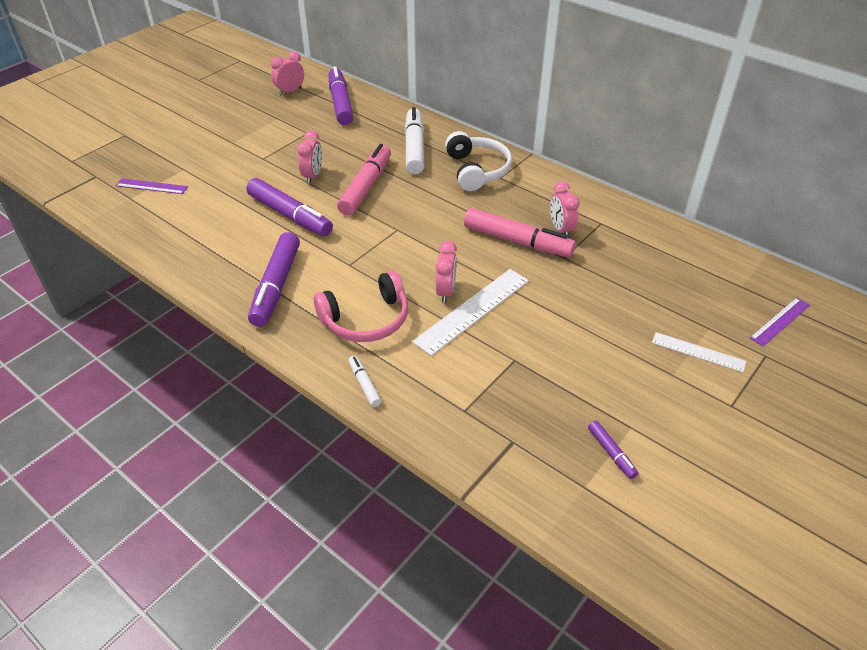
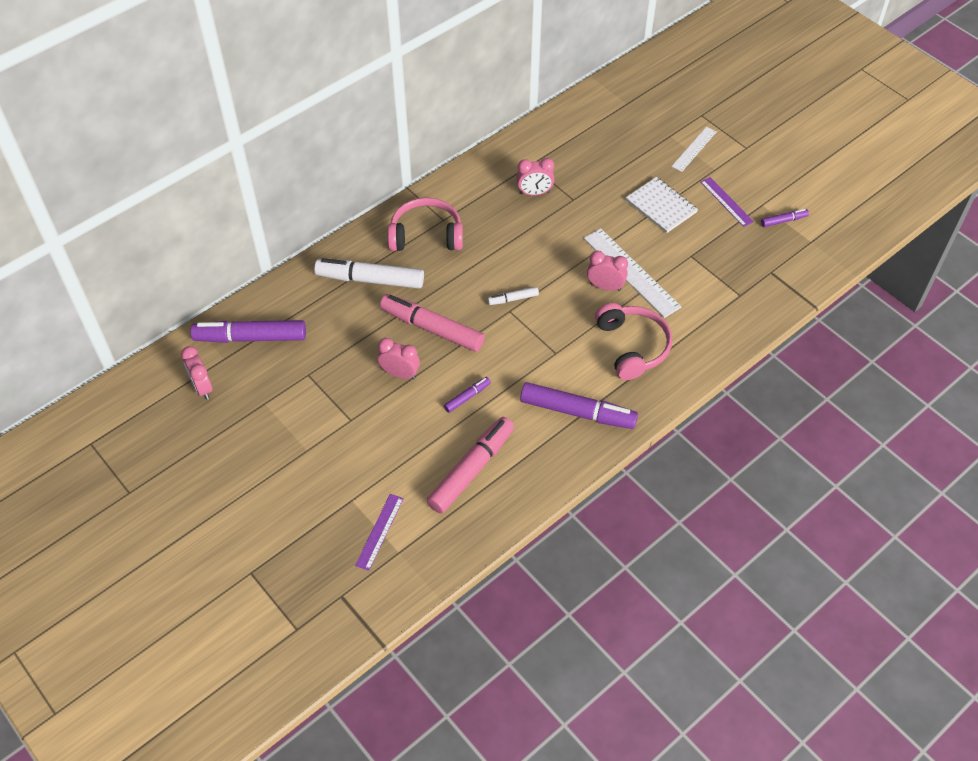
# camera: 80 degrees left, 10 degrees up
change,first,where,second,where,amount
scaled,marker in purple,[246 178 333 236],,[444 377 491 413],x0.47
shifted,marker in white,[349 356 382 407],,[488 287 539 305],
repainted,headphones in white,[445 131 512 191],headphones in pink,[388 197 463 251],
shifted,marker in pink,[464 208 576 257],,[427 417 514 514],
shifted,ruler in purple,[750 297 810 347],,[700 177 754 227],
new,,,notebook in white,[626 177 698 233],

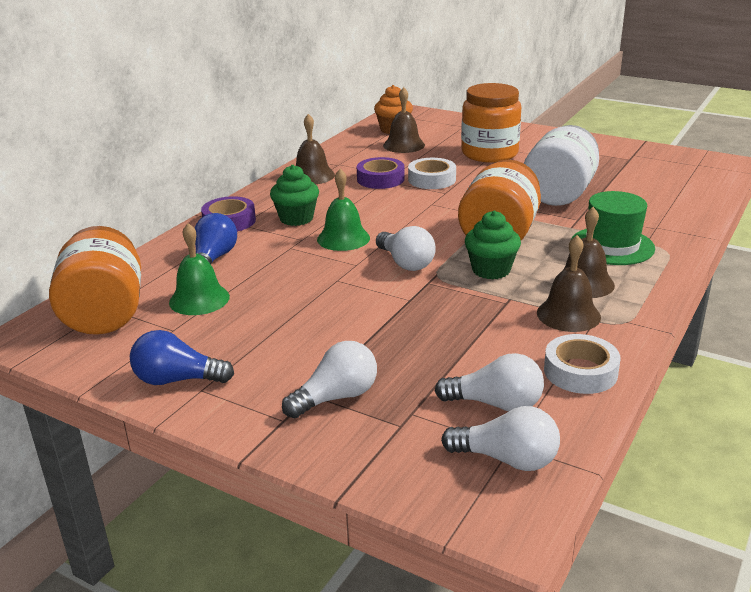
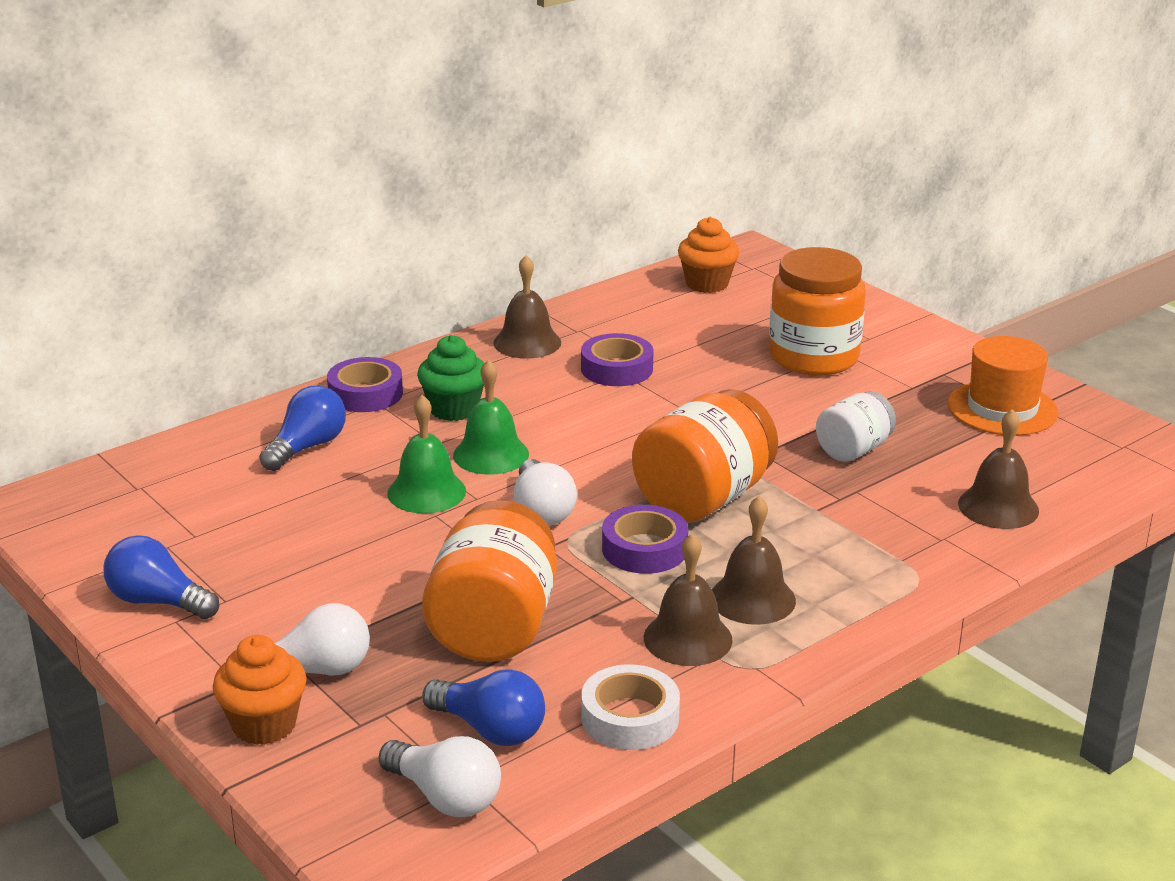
# camera: 20 degrees right, 0 degrees up
change,first,where,second,where,amount
shifted,jar in orange,[49 226 141 335],,[422 500 557 662],
shifted,bell in green,[169 223 230 315],,[387 395 466 513],
shifted,bell in brown,[383 87 425 153],,[958 409 1039 529],
gone,tape in white,[408 158 456 189],,,
repainted,light bulb in white,[435 353 544 411],light bulb in blue,[422 669 545 746],
swapped,cupcake in green,[465 210 521 280],tape in purple,[602 505 688 574],
scaled,jar in white,[524 125 599 206],,[816 391 896 462],x0.57
gone,hat in green,[571 191 655 265],,,
new,,,cupcake in orange,[213 635 307 745],
new,,,hat in orange,[948 336 1058 435],

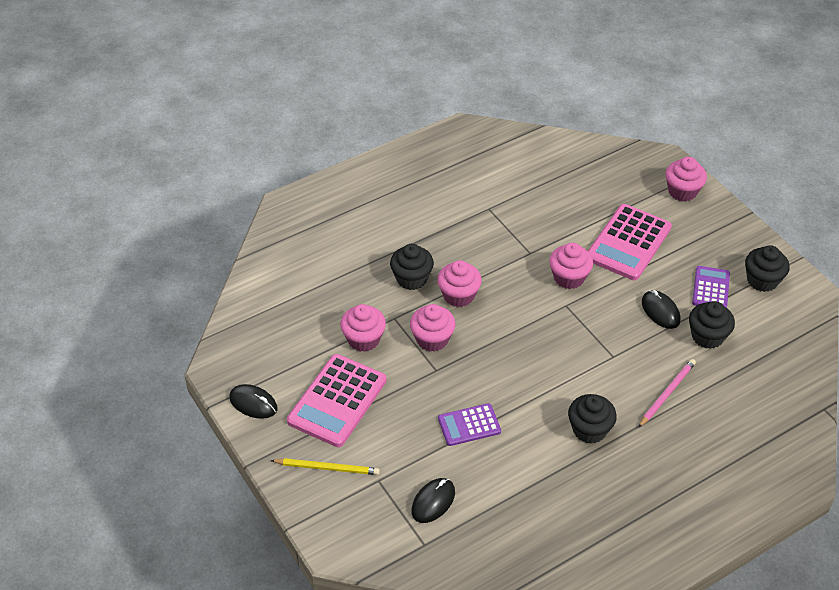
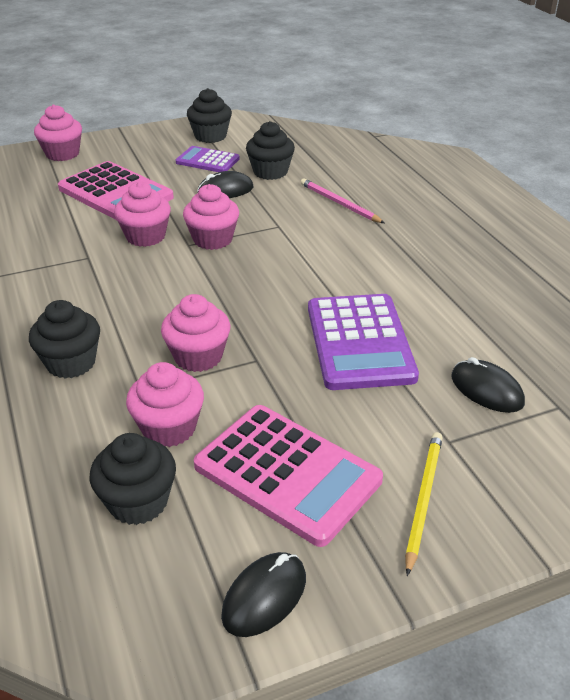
# camera: 80 degrees left, 10 degrees down
change,first,where,second,where,amount
shifted,cupcake in pink,[437 260 482 307],,[183 184 239 250],
scaled,calculator in purple,[438 403 501 446],,[308 294 419 390],x1.74
shifted,cupcake in black,[568 394 617 444],,[90 433 176 525],

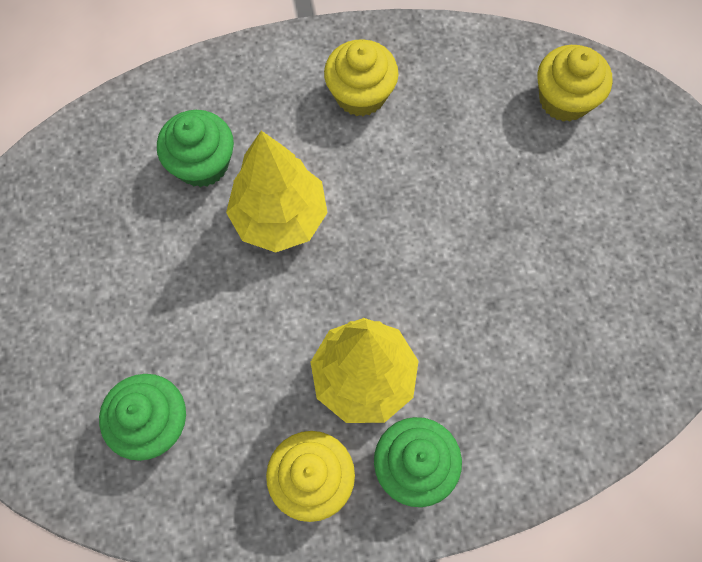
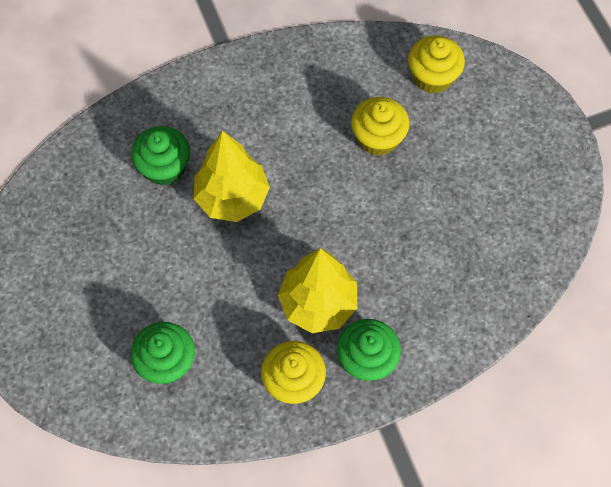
# camera: 10 degrees left, 5 degrees down
change,first,where,second,where,amount
shifted,cupcake in yellow,[324 39 399 116],,[351 97 409 156],

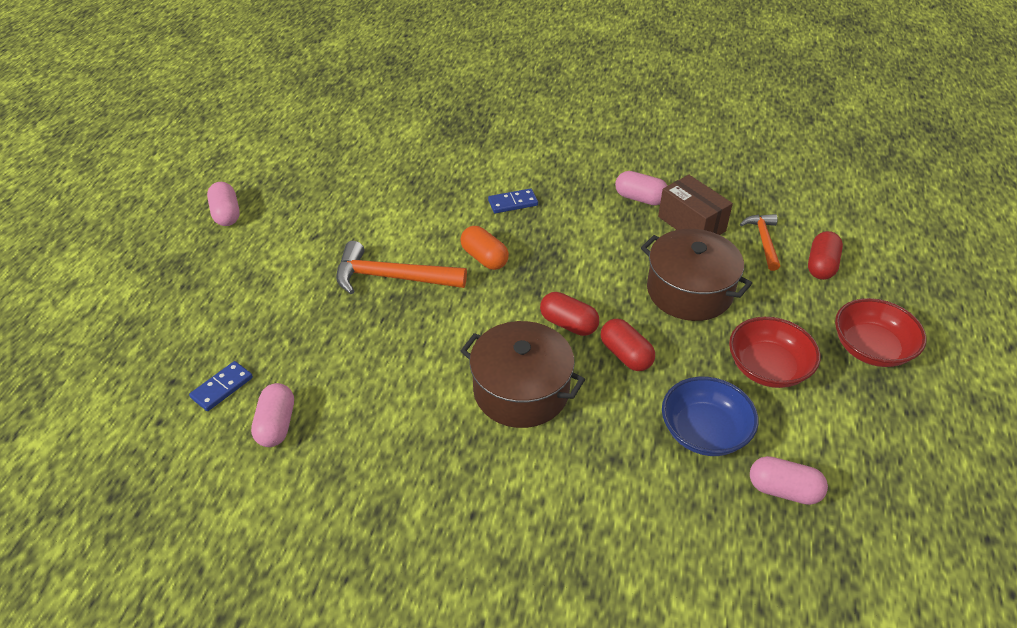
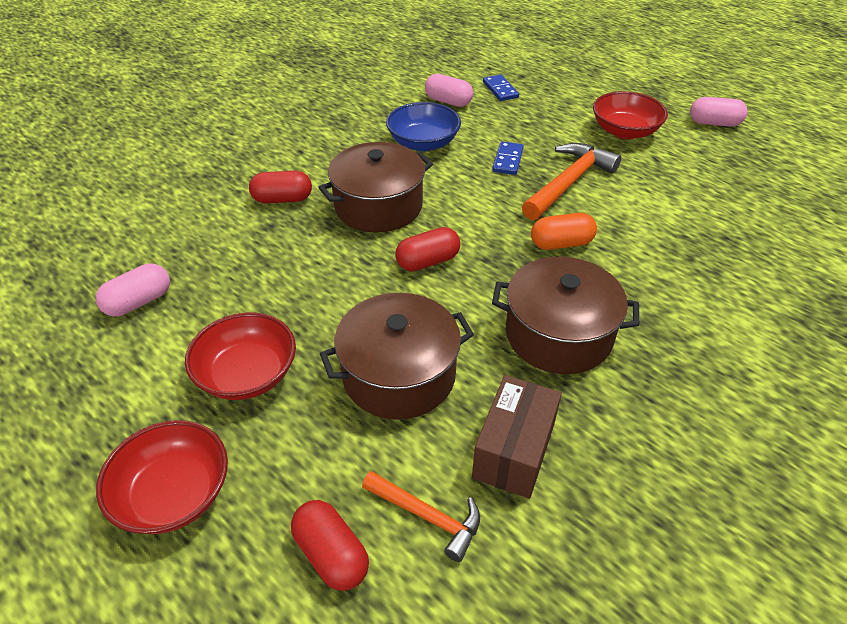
# camera: 120 degrees right, 0 degrees up
change,first,where,second,where,amount
shifted,domino in blue,[488 188 538 213],,[492 141 524 175],
shifted,capsule in red,[601 319 655 371],,[249 171 312 204],
gone,capsule in pink,[615 171 667 205],,,
rotated,box in brown,[658 175 733 235],,[472 375 562 499],60 degrees counterclockwise
shifted,bowl in blue,[662 377 758 456],,[386 102 461 151],
new,,,pot in brown,[492 256 639 374],
new,,,bowl in red,[593 91 668 139],

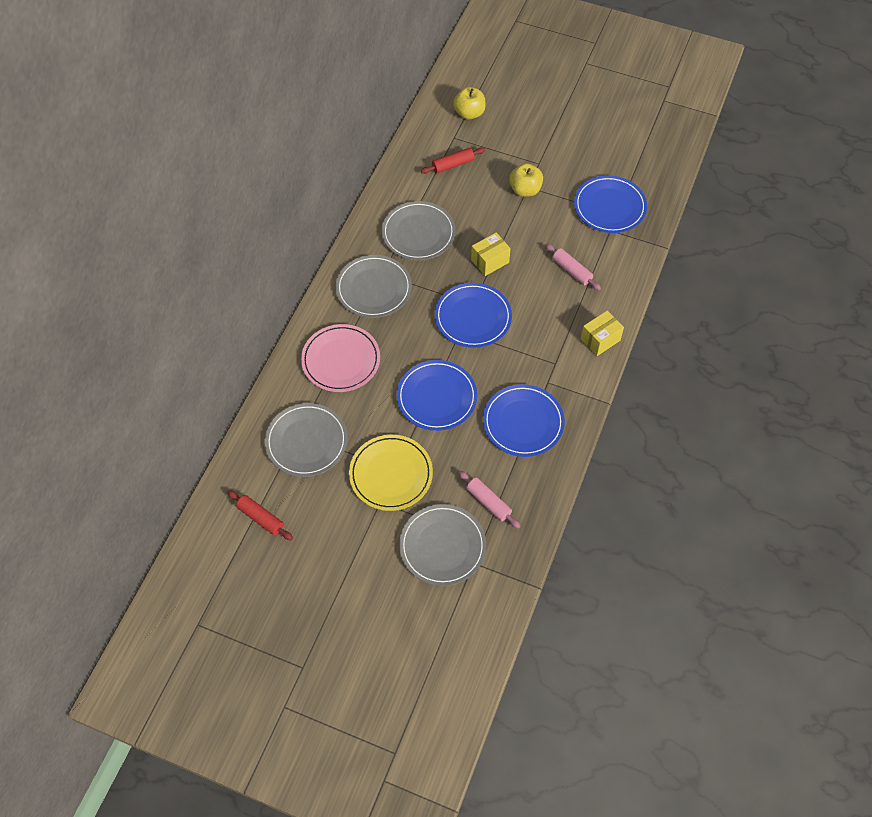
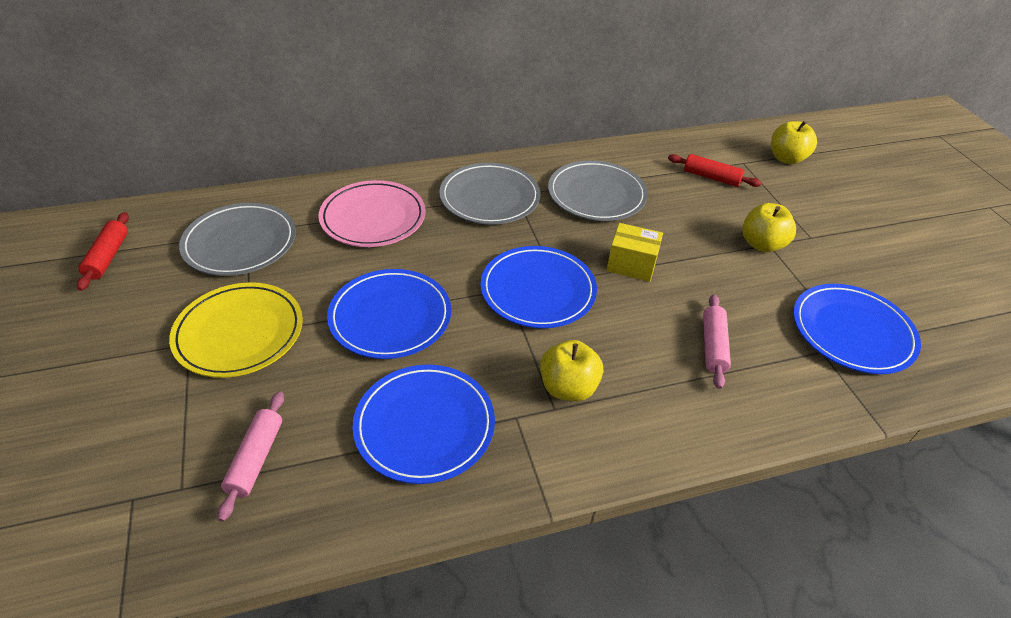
# camera: 50 degrees right, 15 degrees down
change,first,where,second,where,amount
gone,plate in grey,[399 504 486 586],,,
gone,box in yellow,[581 310 624 356],,,
new,,,apple in yellow,[540 340 603 401],

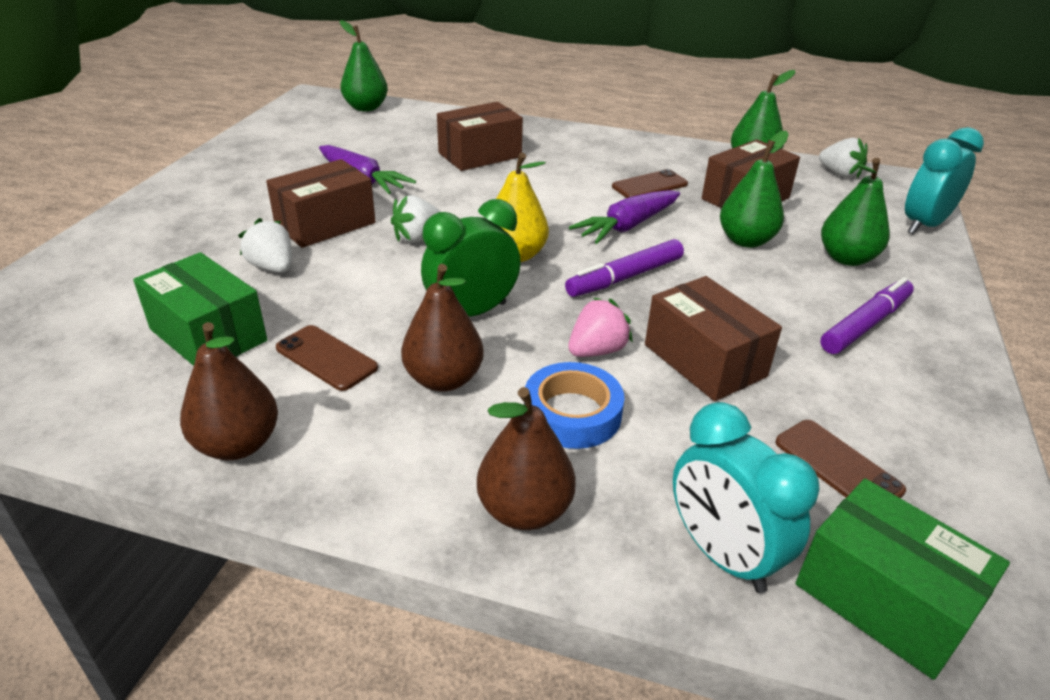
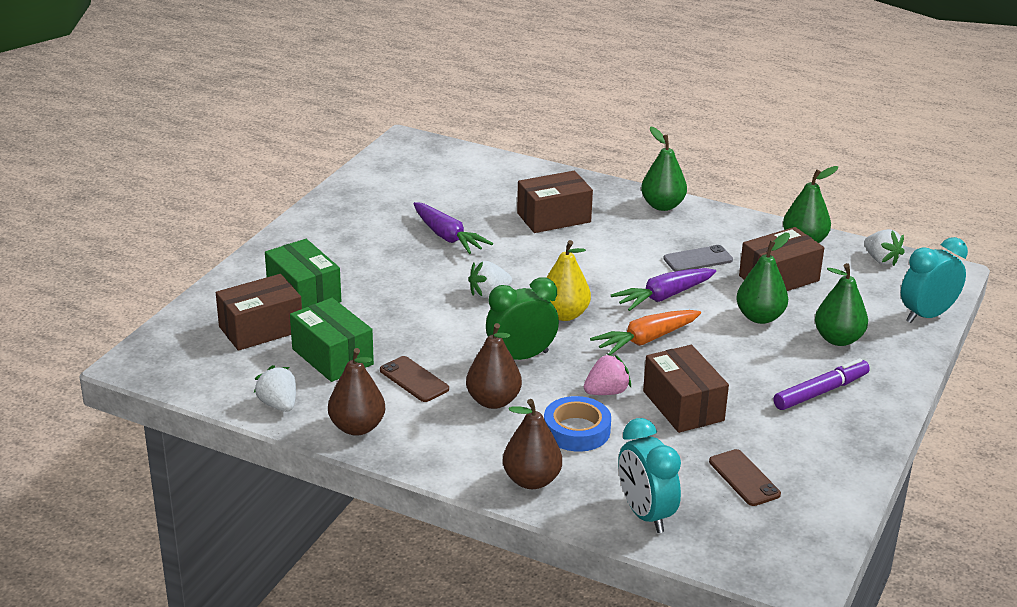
# camera: 10 degrees right, 5 degrees down
change,first,where,second,where,amount
shifted,strawberry in white,[238 218 292 273],,[254 365 296 412],
shifted,box in brown,[266 159 375 248],,[216 274 302 351],
shifted,pear in green,[339 20 388 111],,[641 126 687 211],
swapped,marker in purple,[565 239 684 297],carrot in orange,[590 310 701 355],
repainted,phone in brown,[612 169 688 198],phone in grey,[663 245 733 272],
shifted,box in green,[795 478 1010 680],,[265 239 341 309],

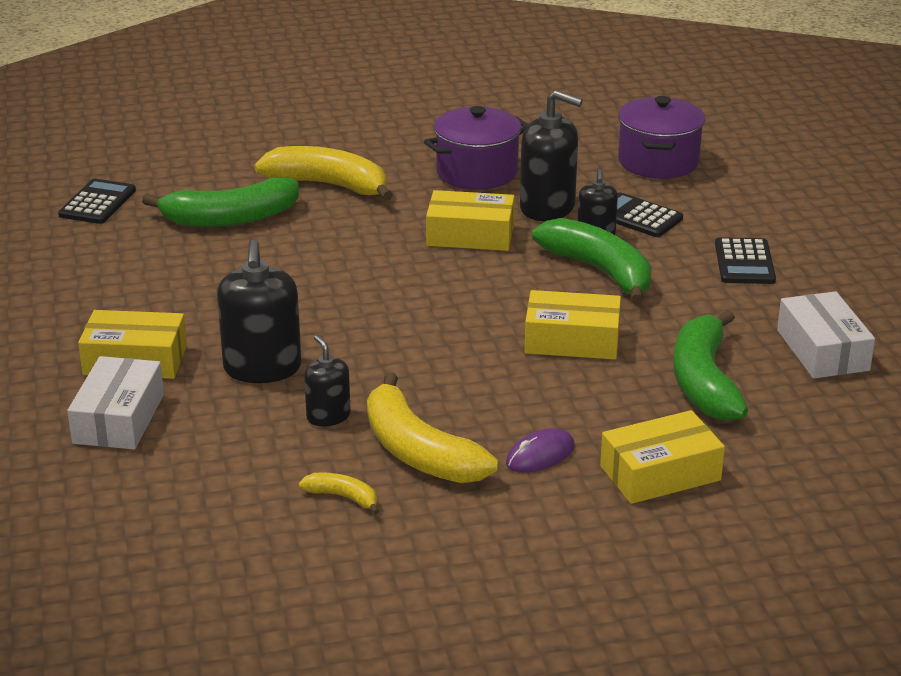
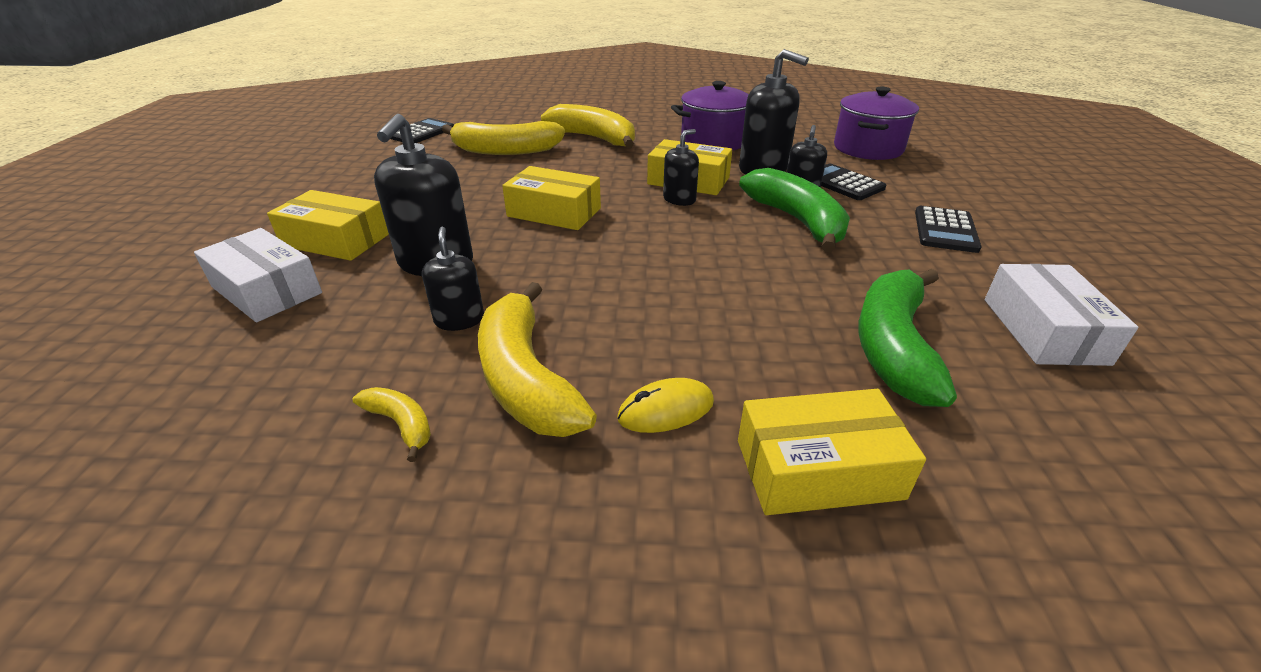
# camera: 15 degrees right, 5 degrees up
change,first,where,second,where,amount
rotated,box in white,[67 356 164 449],,[194 228 322 322],75 degrees counterclockwise
repainted,banana in green,[142 177 299 227],banana in yellow,[442 121 565 155],
repainted,mouse in purple,[506 428 575 473],mouse in yellow,[617 378 714 433],
shifted,box in yellow,[525 290 621 360],,[502 166 601 230],
new,,,soap dispenser in black,[663 129 699 206],

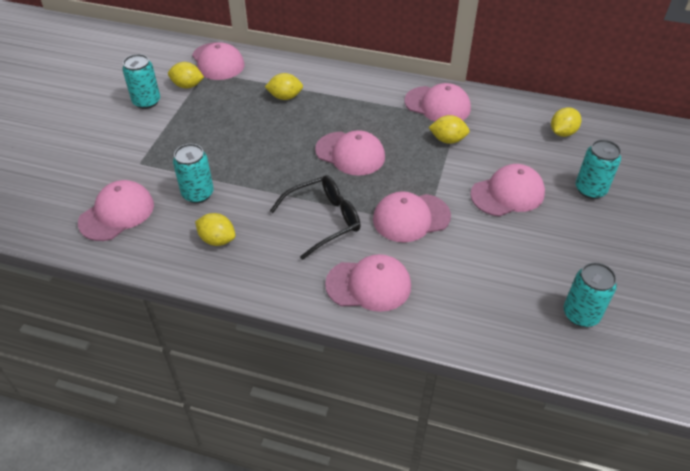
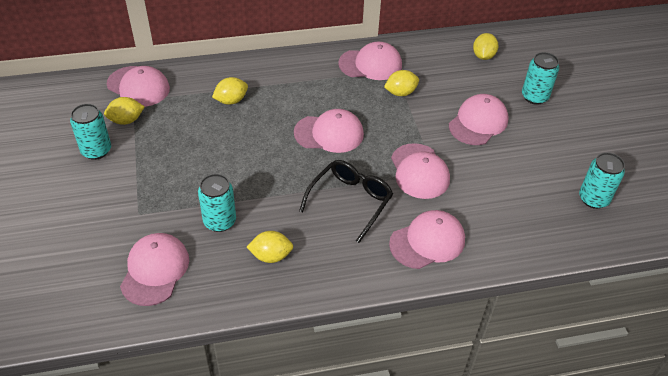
# camera: 30 degrees left, 0 degrees up
change,first,where,second,where,amount
rotated,cap in pink,[373 191 451 242],,[391 143 450 199],60 degrees counterclockwise

